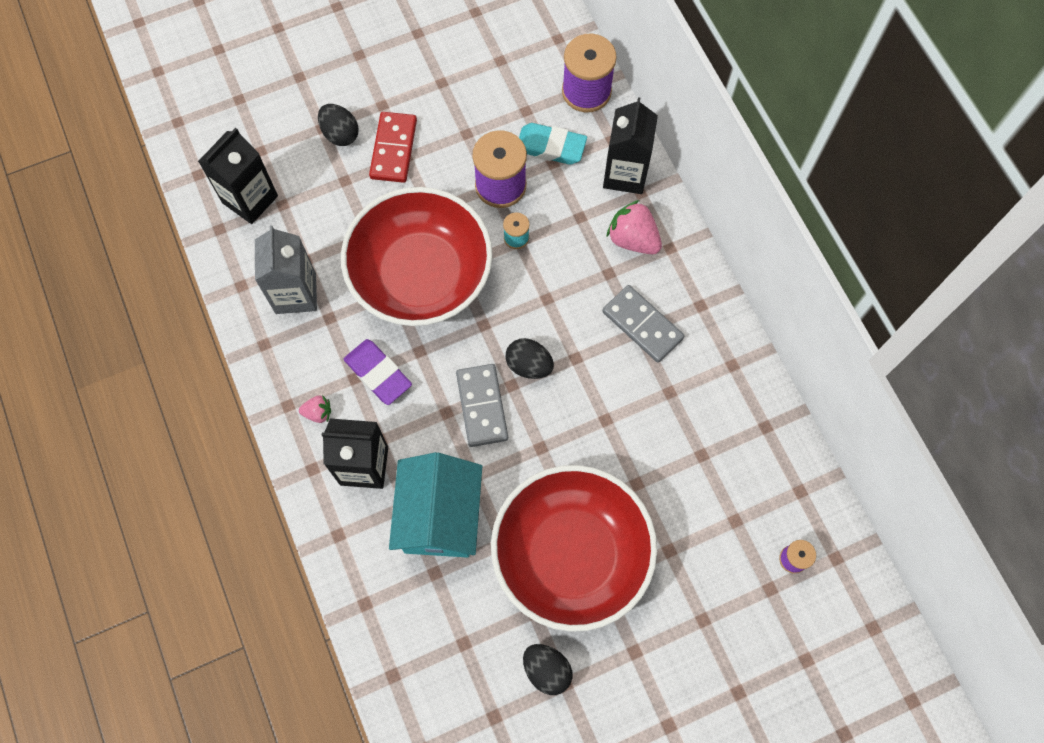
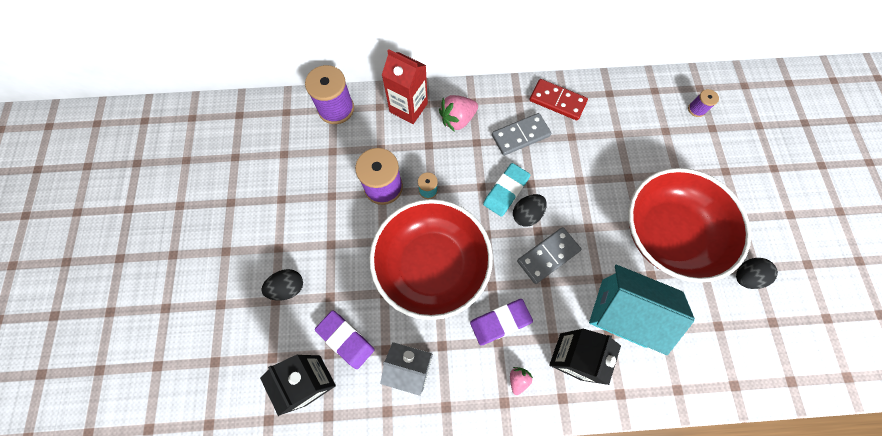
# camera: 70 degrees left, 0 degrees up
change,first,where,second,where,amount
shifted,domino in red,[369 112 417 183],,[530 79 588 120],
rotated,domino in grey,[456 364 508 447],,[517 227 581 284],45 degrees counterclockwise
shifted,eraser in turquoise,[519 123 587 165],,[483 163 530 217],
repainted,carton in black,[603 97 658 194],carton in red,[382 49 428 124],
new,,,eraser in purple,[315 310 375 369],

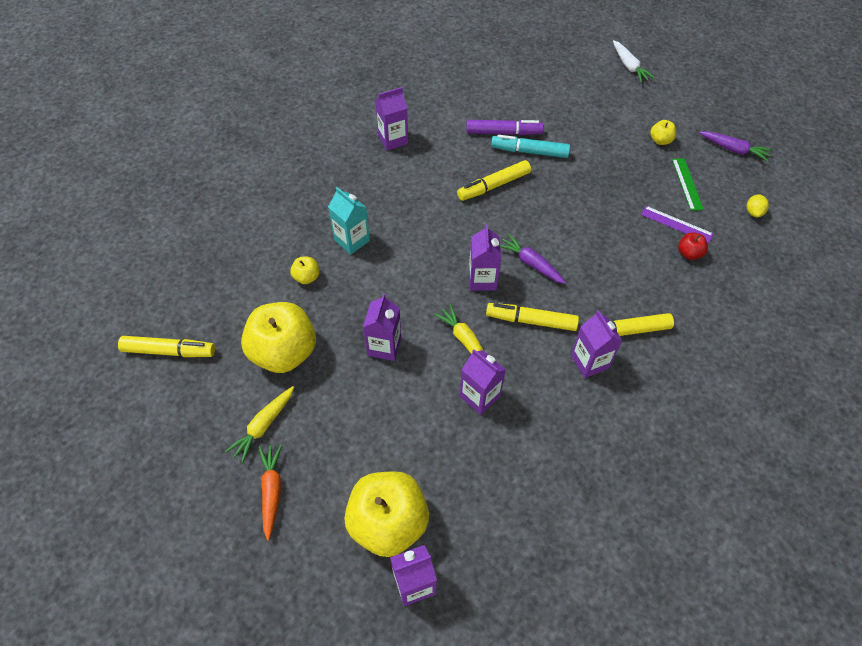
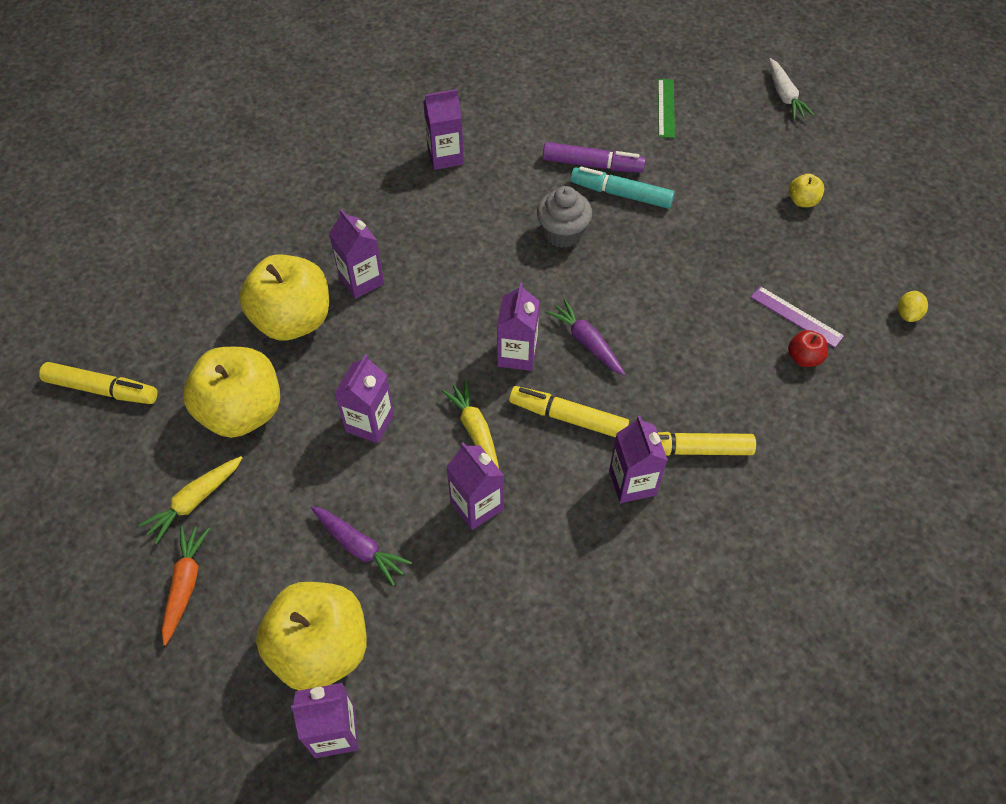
# camera: 10 degrees right, 0 degrees up
change,first,where,second,where,amount
scaled,apple in yellow,[290 257 320 284],,[239 255 329 341],x2.32
repainted,carton in turquoise,[328 187 370 255],carton in purple,[329 209 384 299],
swapped,marker in yellow,[457 160 531 201],cupcake in grey,[537 186 592 248],
shifted,ruler in green,[672 158 704 211],,[658 79 675 138],
shifted,carrot in purple,[699 131 772 162],,[311 506 412 586],

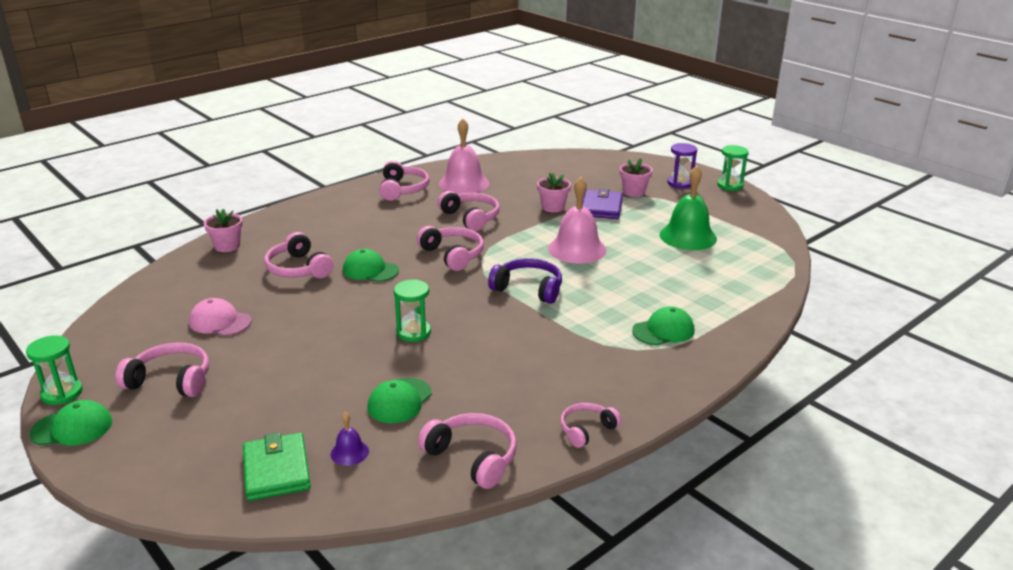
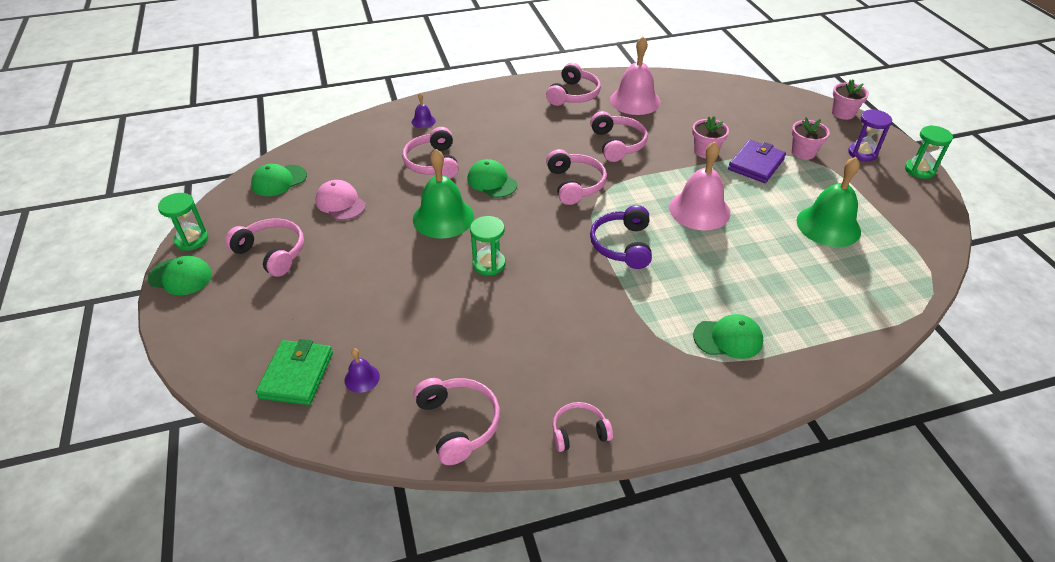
# camera: 25 degrees right, 15 degrees up
change,first,where,second,where,amount
shifted,flower pot in pink,[204 209 243 252],,[832 80 869 120],
shifted,cap in green,[368 378 432 423],,[251 164 307 196],
rotated,headphones in purple,[488 258 562 304],,[590 205 652 269],135 degrees counterclockwise
new,,,bell in purple,[411 93 436 128],
new,,,bell in green,[413 149 474 239],

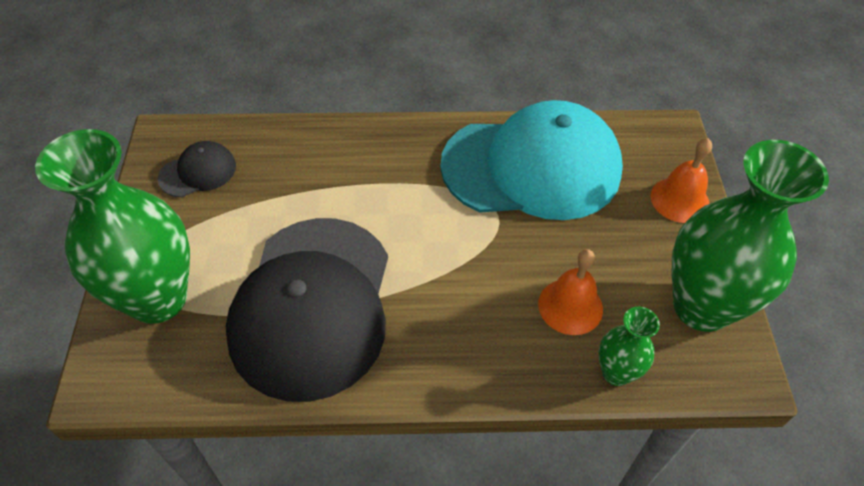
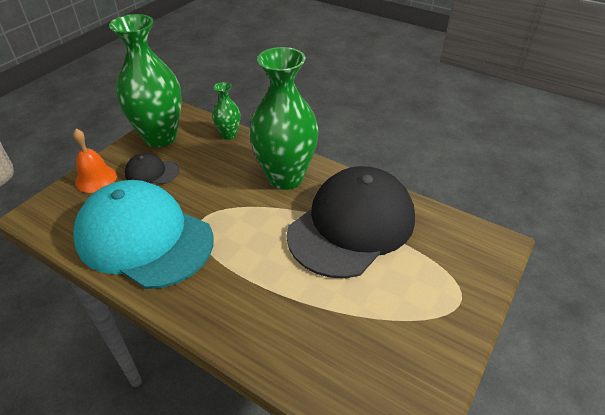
# camera: 145 degrees left, 10 degrees down
change,first,where,second,where,amount
shifted,vase in green,[35 129 190 324],,[249 47 319 190],
shifted,cap in black,[158 141 236 197],,[125 153 179 184],
gone,bell in orange,[538 249 603 335],,,

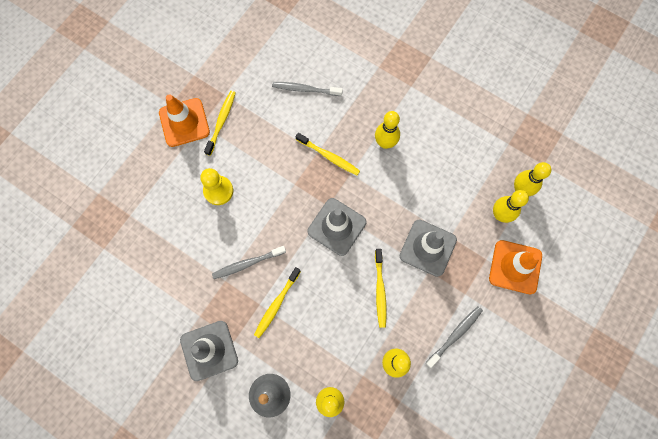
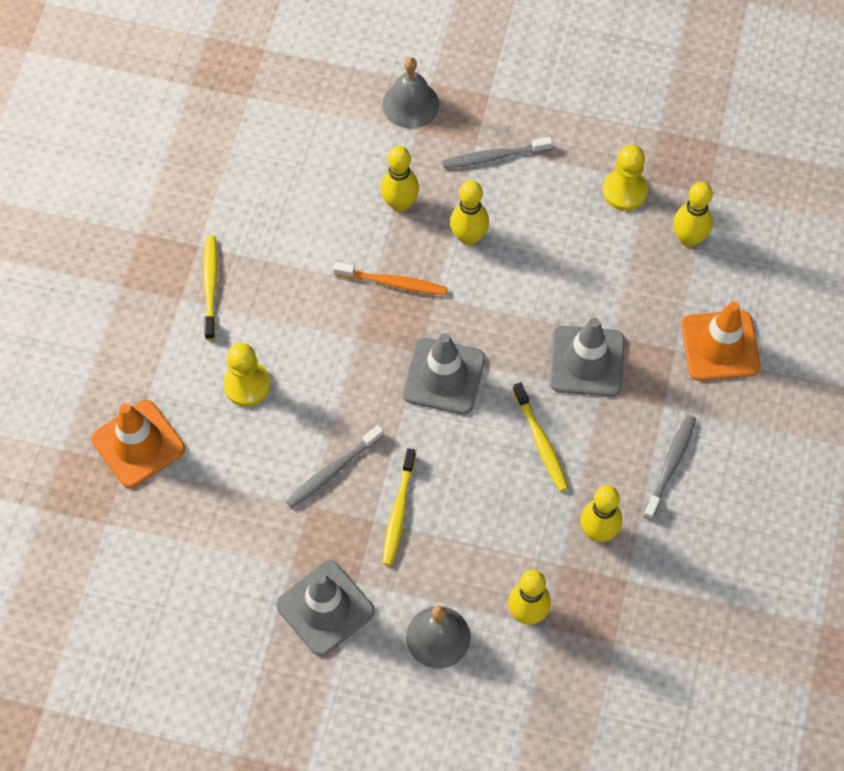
# camera: 20 degrees left, 10 degrees down
change,first,where,second,where,amount
shifted,traffic cone in orange,[159 94 210 147],,[91 400 185 488],
shifted,toothbrush in grey,[272 82 343 96],,[442 137 553 168],
repainted,toothbrush in yellow,[295 133 360 175],toothbrush in orange,[333 262 448 296],
shifted,bowling pin in yellow,[493 190 529 223],,[381 146 419 212],
new,,,bell in grey,[383 57 439 129],
new,,,pawn in yellow,[603 145 648 211],

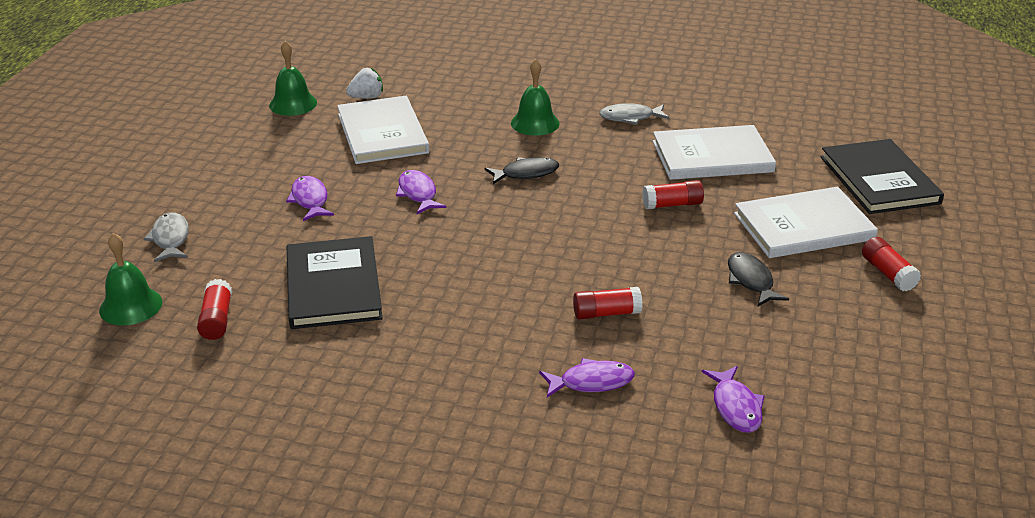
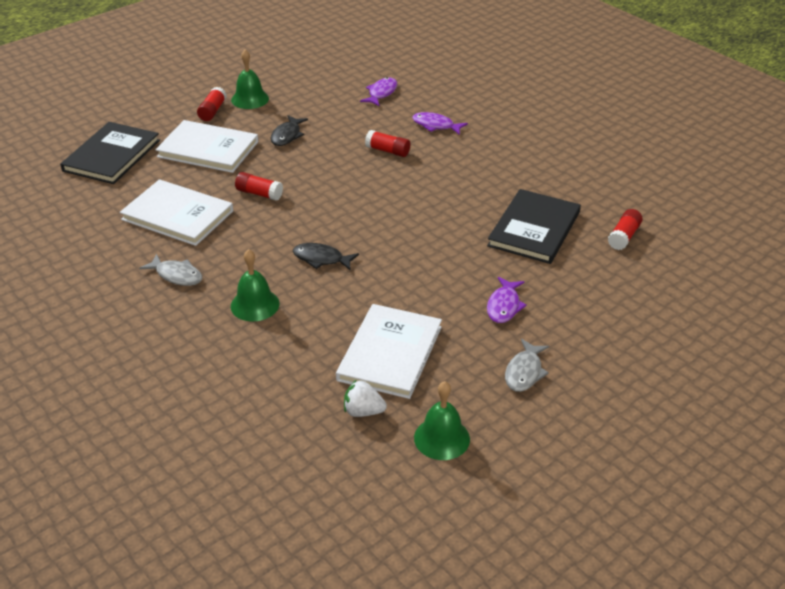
# camera: 145 degrees left, 5 degrees up
change,first,where,second,where,amount
shifted,bell in green,[99 233 162 326],,[231 50 269 109],
shifted,fish in grey,[144 212 189 262],,[505 339 549 392],
gone,fish in purple,[396 170 446 214],,,

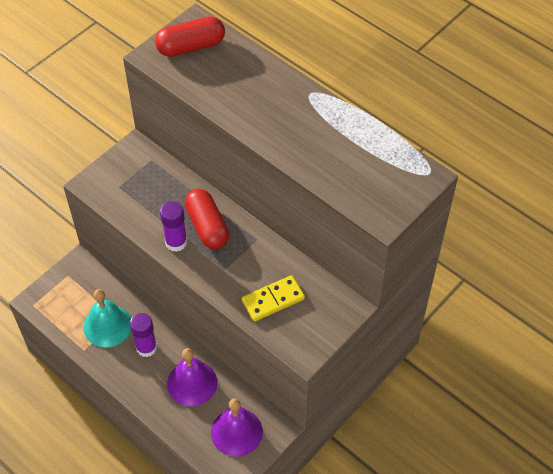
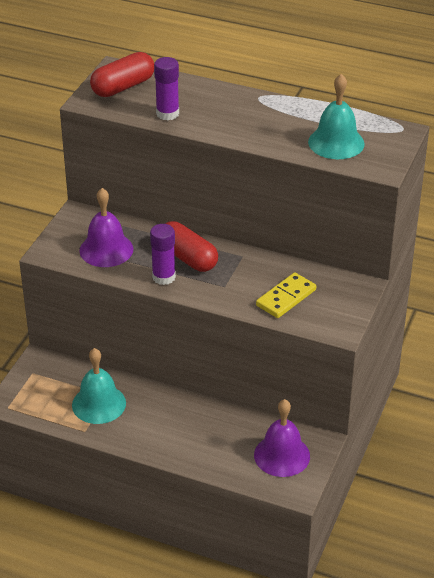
# camera: 20 degrees left, 15 degrees down
change,first,where,second,where,amount
shifted,glue stick in purple,[130 313 157 357],,[154 57 179 120],
shifted,bell in purple,[167 348 217 406],,[79 188 133 267],
new,,,bell in turquoise,[308 74 365 159],

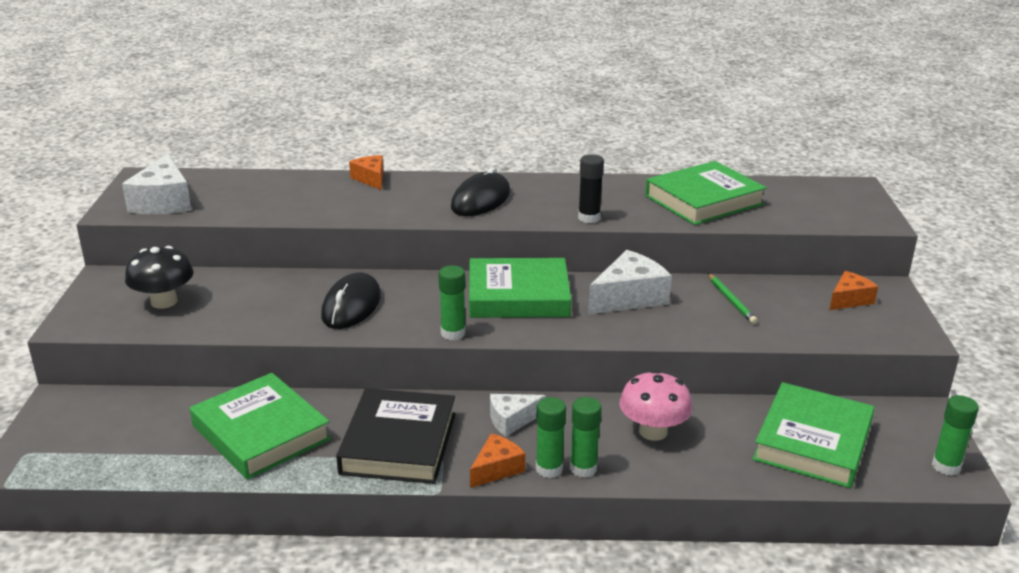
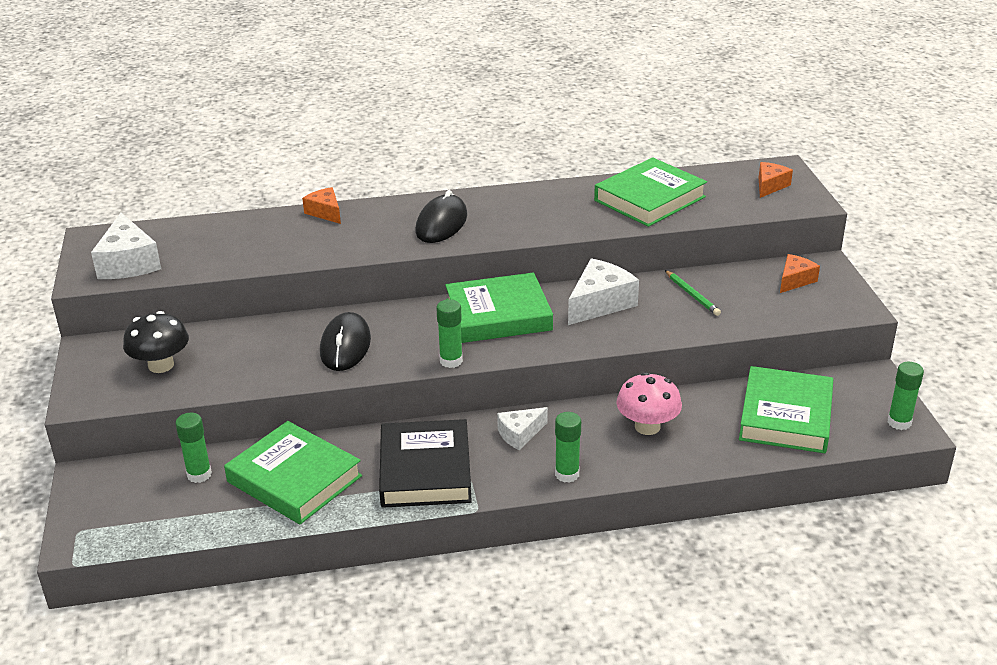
# camera: 10 degrees left, 5 degrees up
change,first,where,second,where,amount
shifted,cheese in orange,[470 433 525 488],,[759 162 793 198],
shifted,glue stick in green,[570 397 602 478],,[175 413 212 483],
gone,glue stick in black,[578 154 604 223],,,

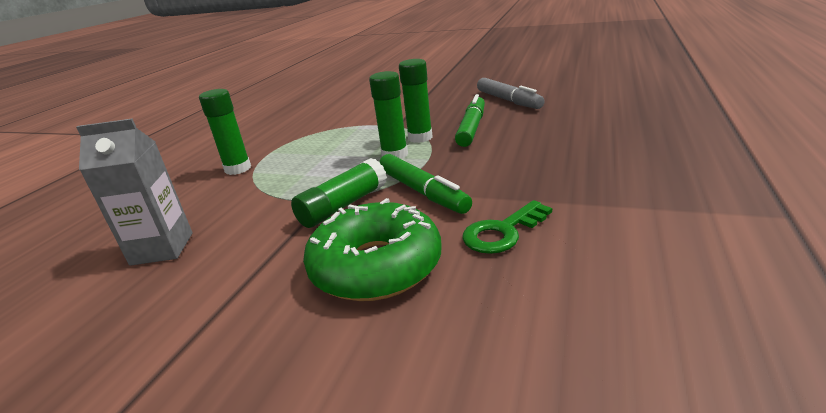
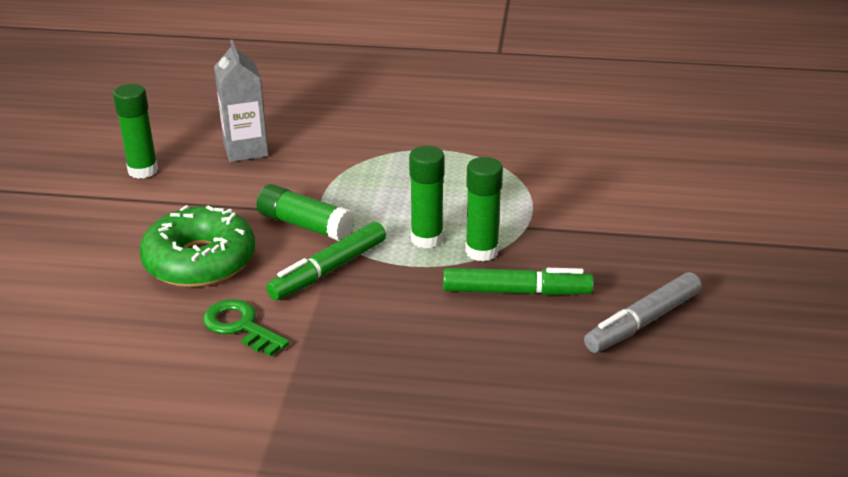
# camera: 75 degrees right, 5 degrees up
change,first,where,second,where,amount
shifted,glue stick in green,[199 89 251 175],,[113 84 158 179],

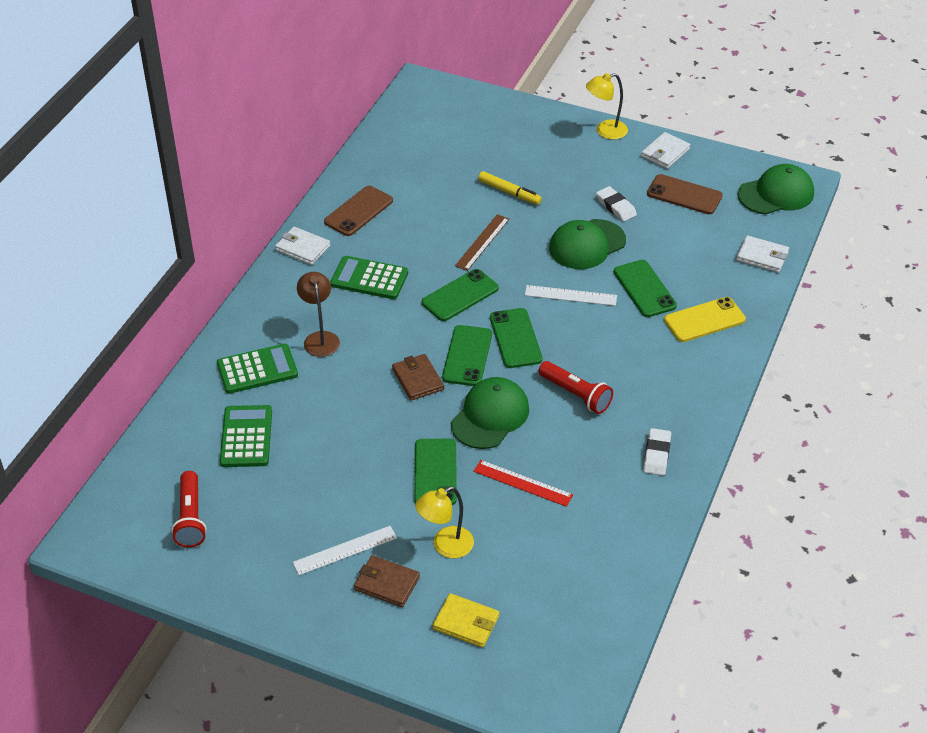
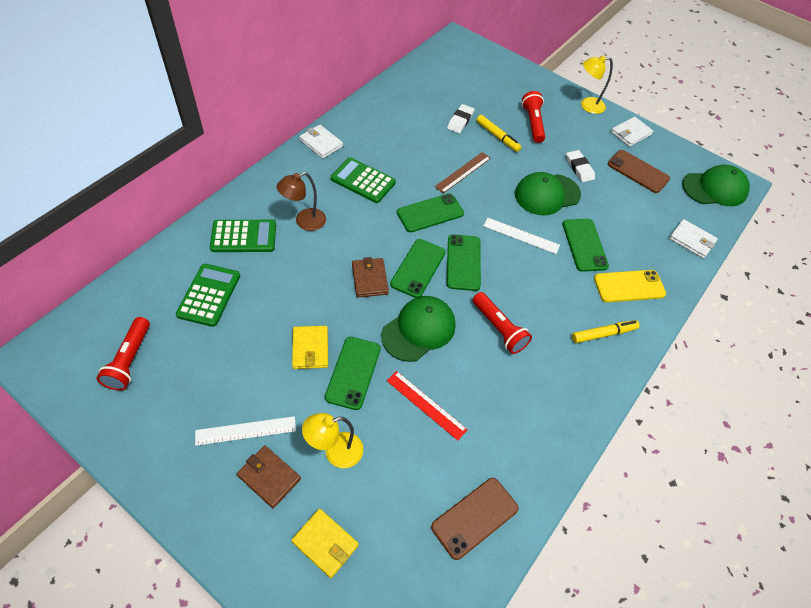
# camera: 10 degrees right, 10 degrees up
change,first,where,second,where,amount
rotated,lamp in brown,[297 272 340 357],,[276 172 326 231],120 degrees counterclockwise
shifted,phone in brown,[324 186 393 236],,[431 478 519 560],
shifted,eraser in white,[643 428 671 476],,[447 104 475 133],
new,,,wallet in yellow,[292 326 328 369],
new,,,flashlight in red,[522 91 545 143],
new,,,marker in yellow,[572 320 640 343],

